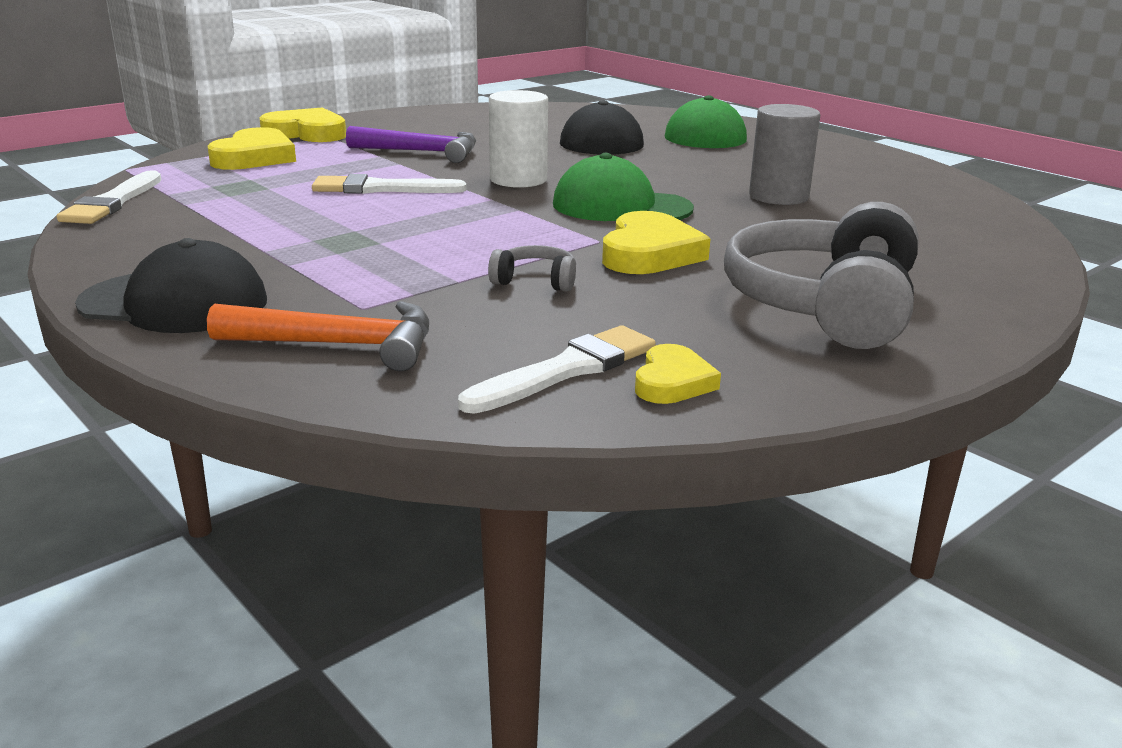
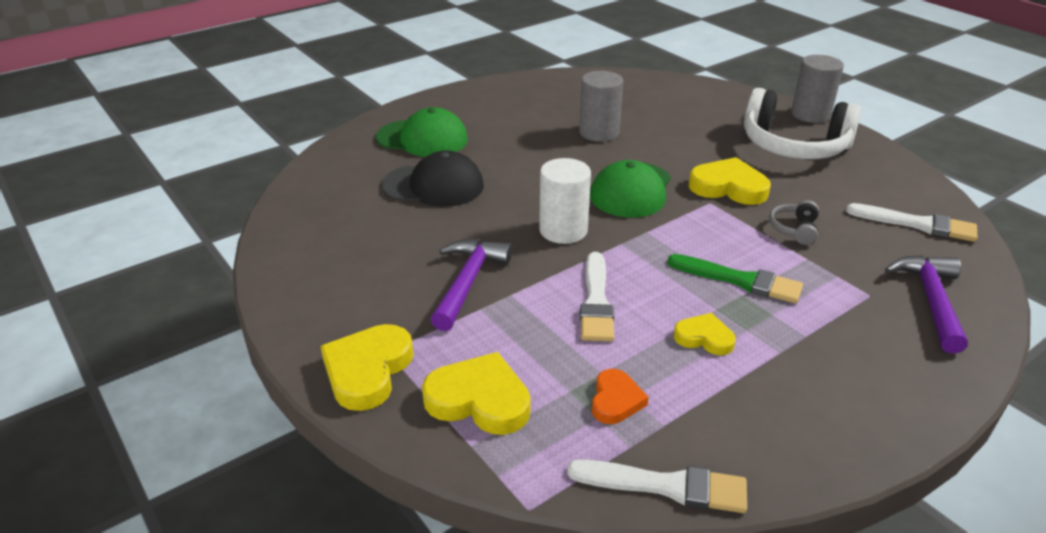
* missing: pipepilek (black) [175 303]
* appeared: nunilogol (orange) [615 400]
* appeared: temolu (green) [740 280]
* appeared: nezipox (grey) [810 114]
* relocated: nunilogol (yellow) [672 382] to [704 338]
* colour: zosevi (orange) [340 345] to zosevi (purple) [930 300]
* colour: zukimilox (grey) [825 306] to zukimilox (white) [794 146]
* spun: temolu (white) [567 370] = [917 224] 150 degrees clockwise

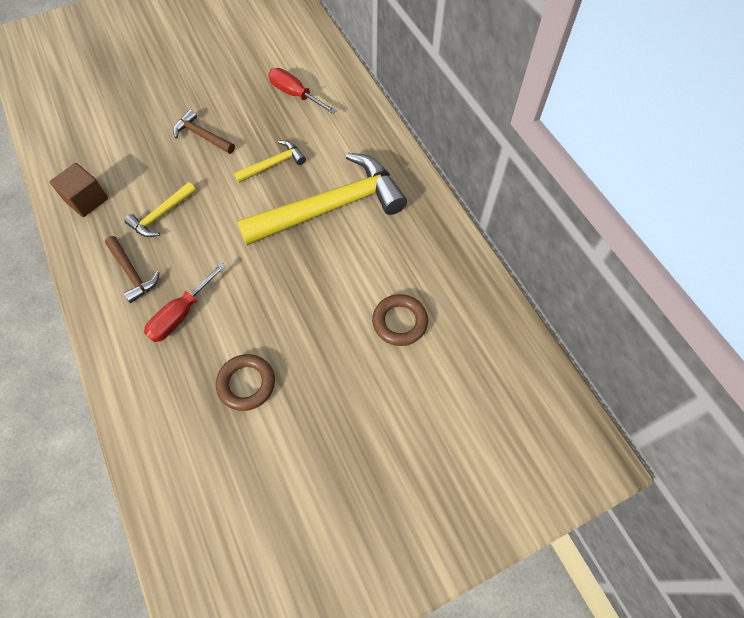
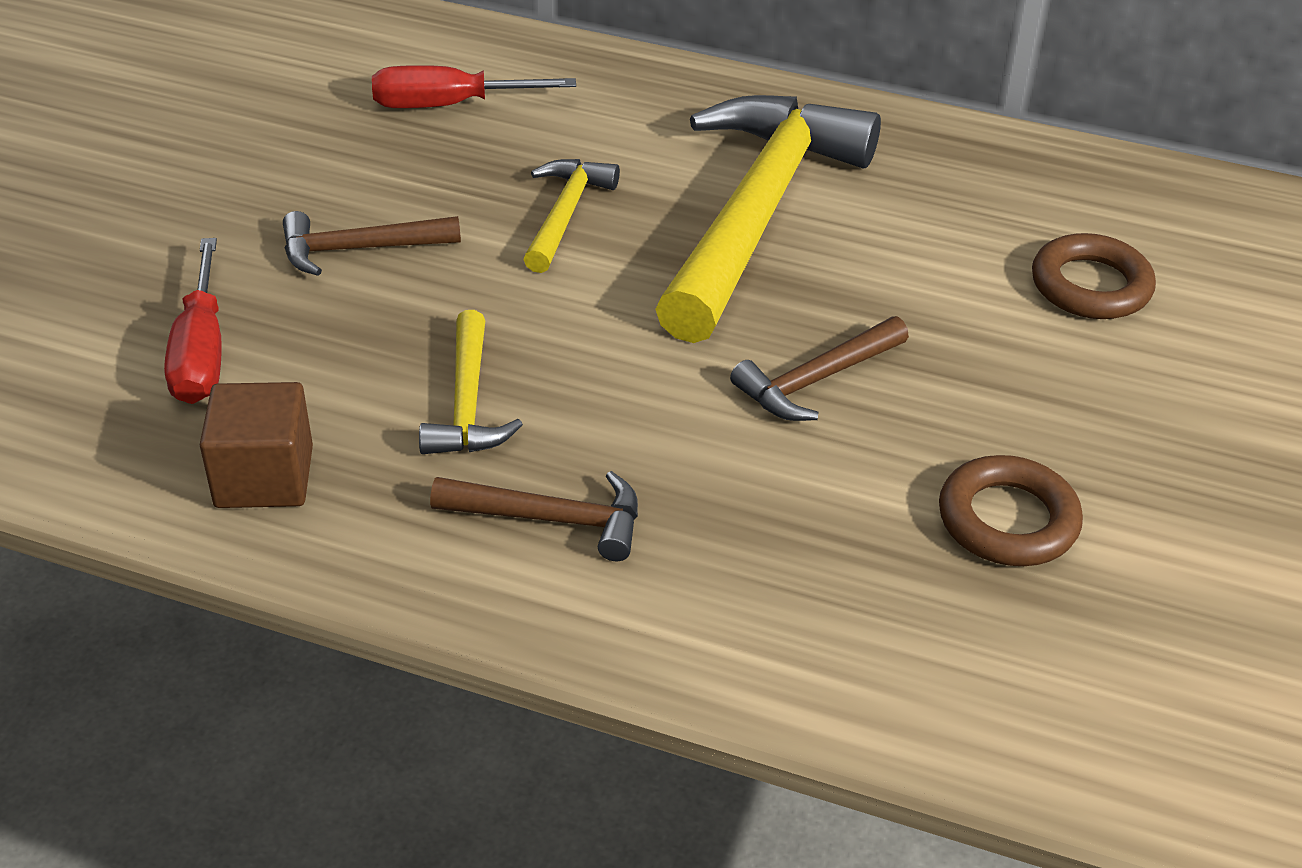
* appeared: zosevi (brown) [816 380]
* relocated: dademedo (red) [181 314] to [201 353]

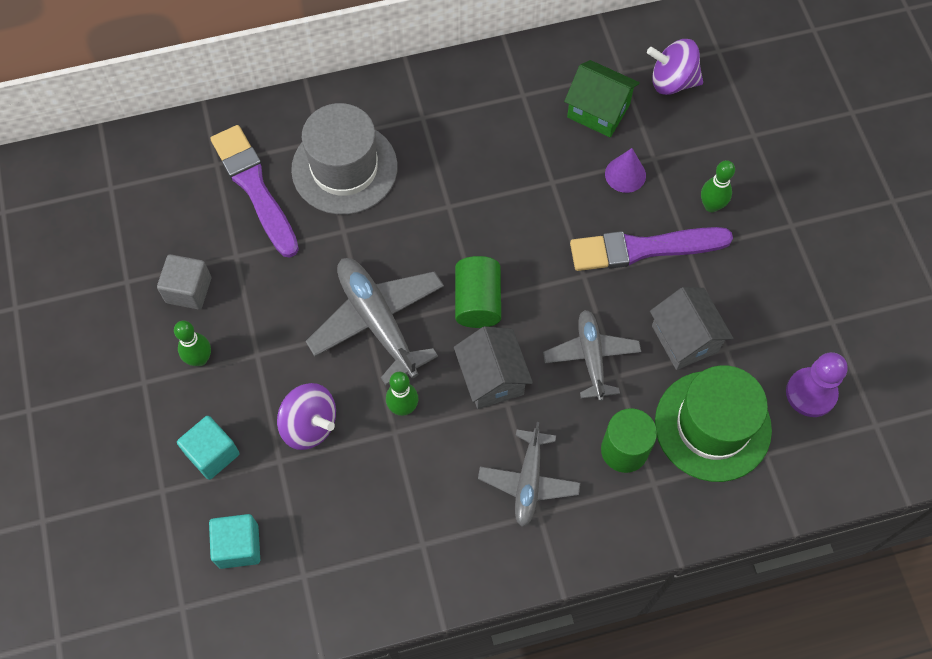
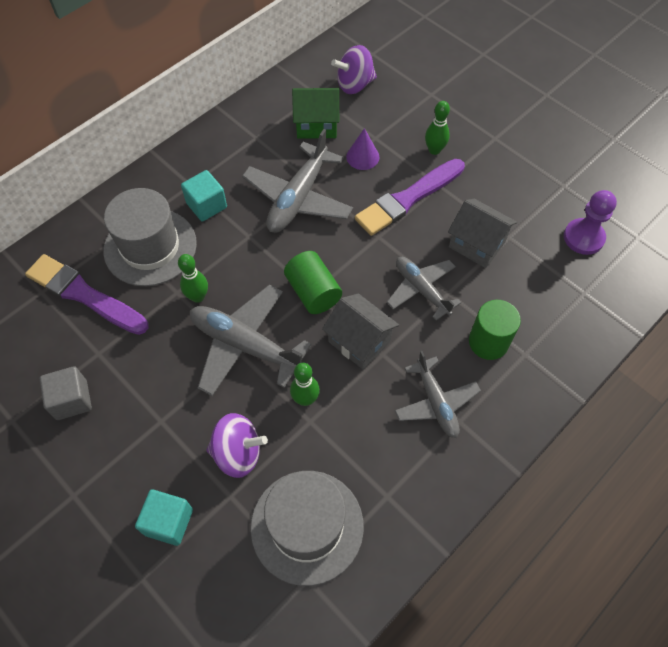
* missing: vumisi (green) [712 426]
* appeared: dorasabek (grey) [298 198]
* appeared: vumisi (grey) [307 526]
* relocated: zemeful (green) [200 359] to [198 297]
* relocated: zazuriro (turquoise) [238 546] to [206 205]

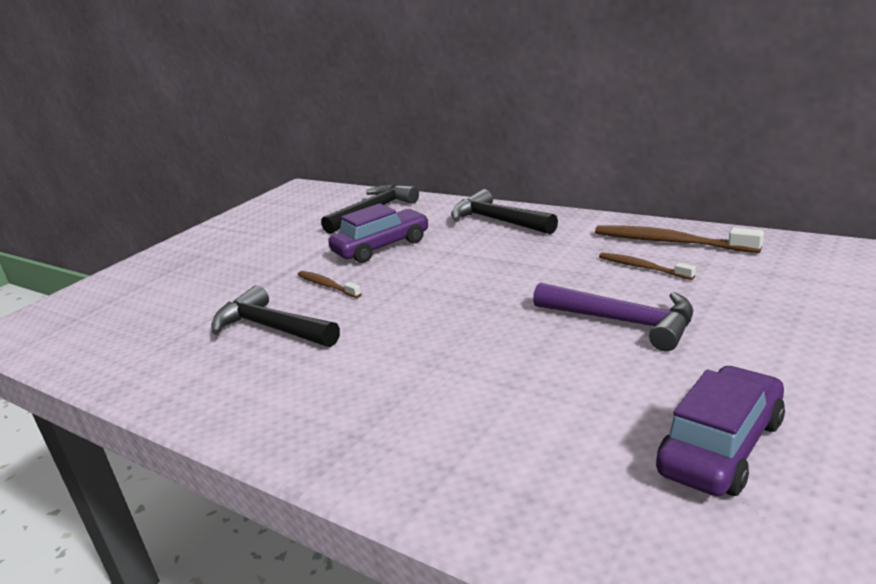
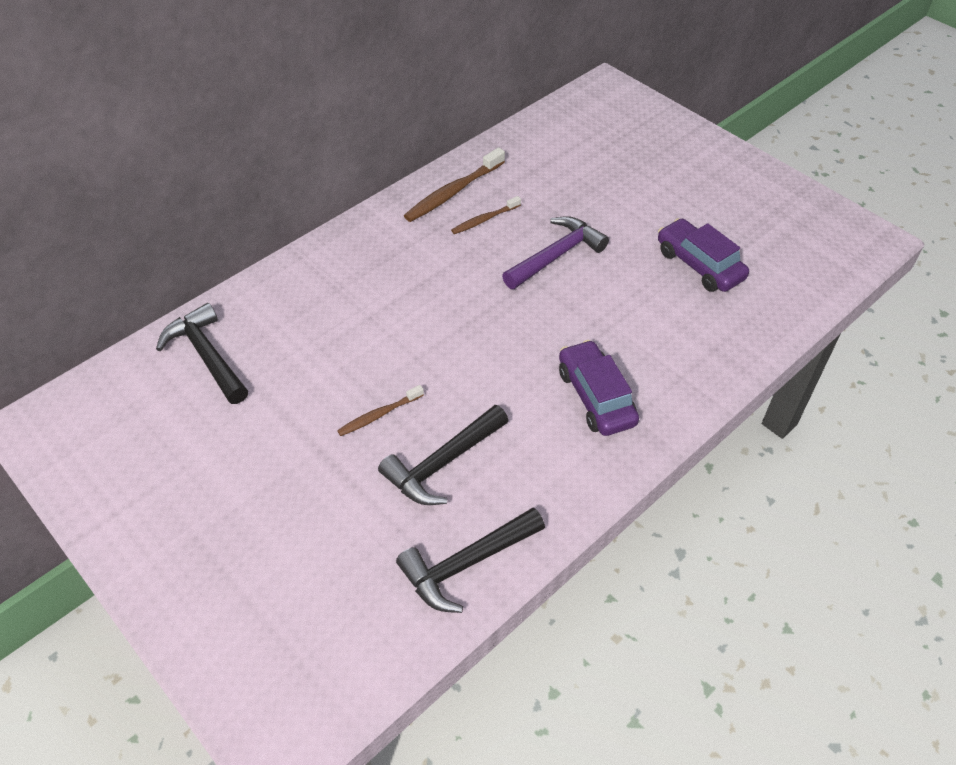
* relocated: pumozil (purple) [381 247] to [596 397]
* relocated: zosevi (black) [497 221] to [466 564]

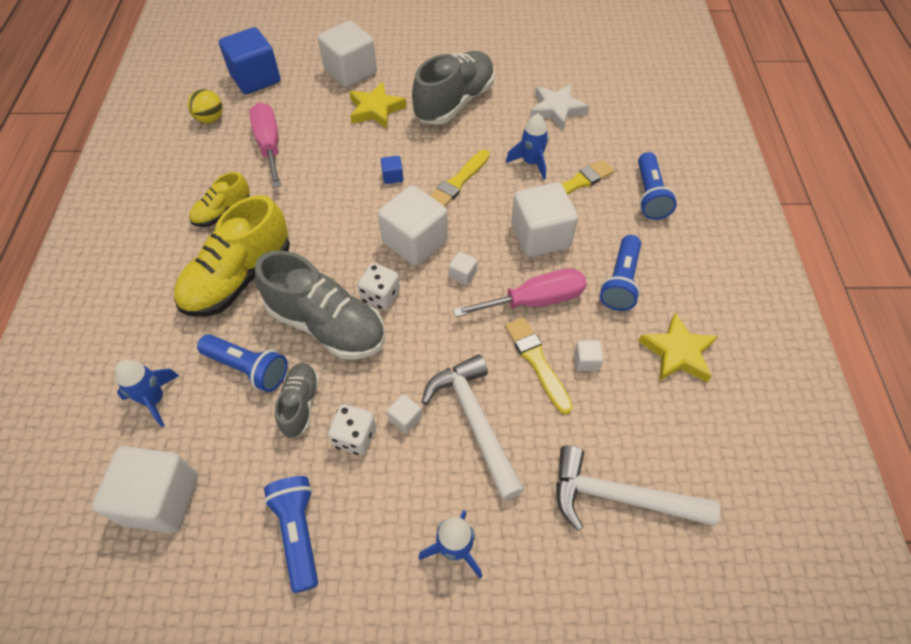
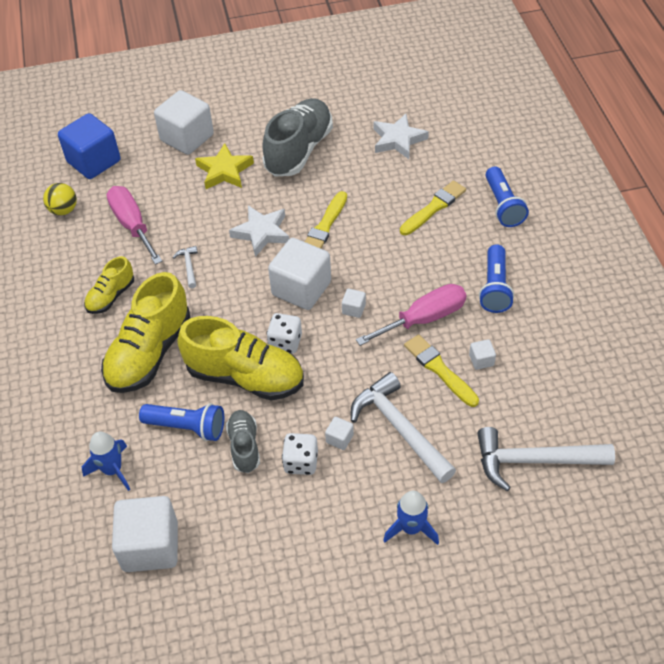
* missing: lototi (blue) [298 533]
* missing: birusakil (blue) [531 163]
* missing: zazuriro (white) [540 236]
* missing: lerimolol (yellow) [677 353]
* appeared: zosevi (white) [189 266]
* exchanged: zazuriro (blue) [392 177] to lerimolol (white) [262 233]
* colour: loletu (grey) [327 325] to loletu (yellow) [245 377]

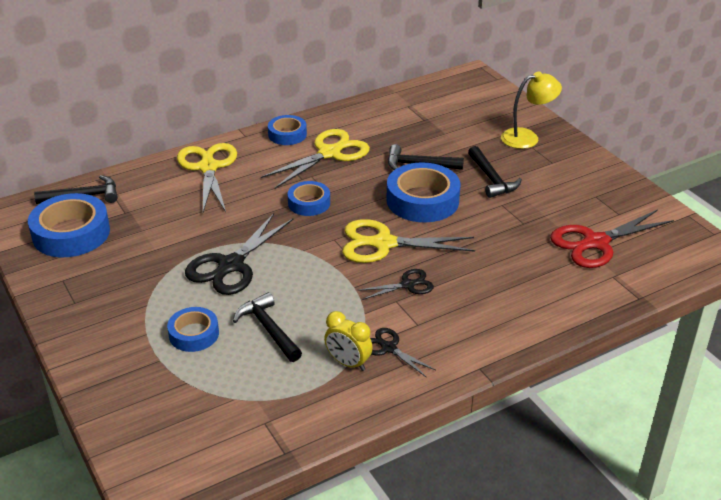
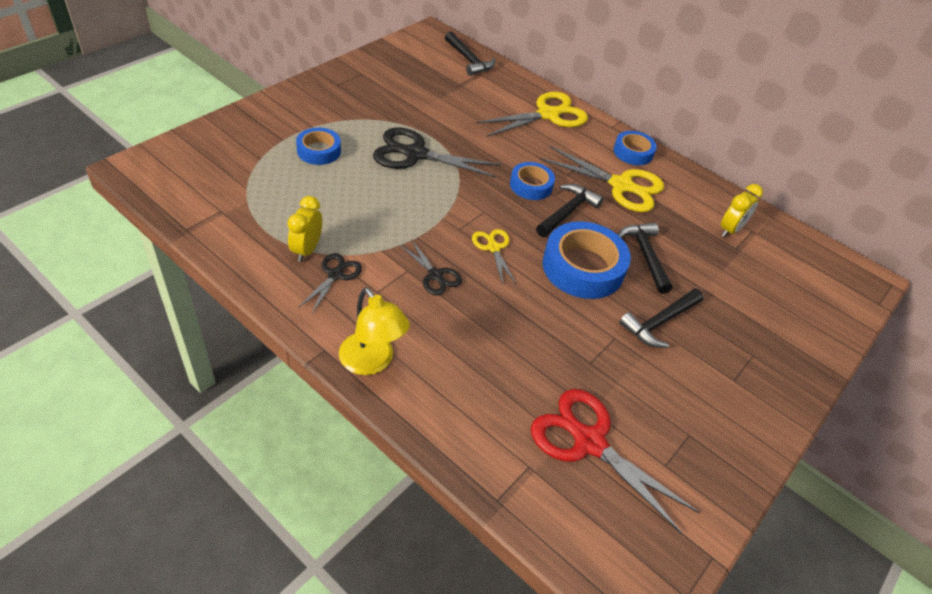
* missing: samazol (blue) [71 233]
* appeared: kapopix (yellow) [730 230]
* relocated: zosevi (black) [268 329] to [567 212]
* relocated: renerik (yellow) [527 137] to [372 362]
* size: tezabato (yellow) [384 244] = [493 248] x0.54

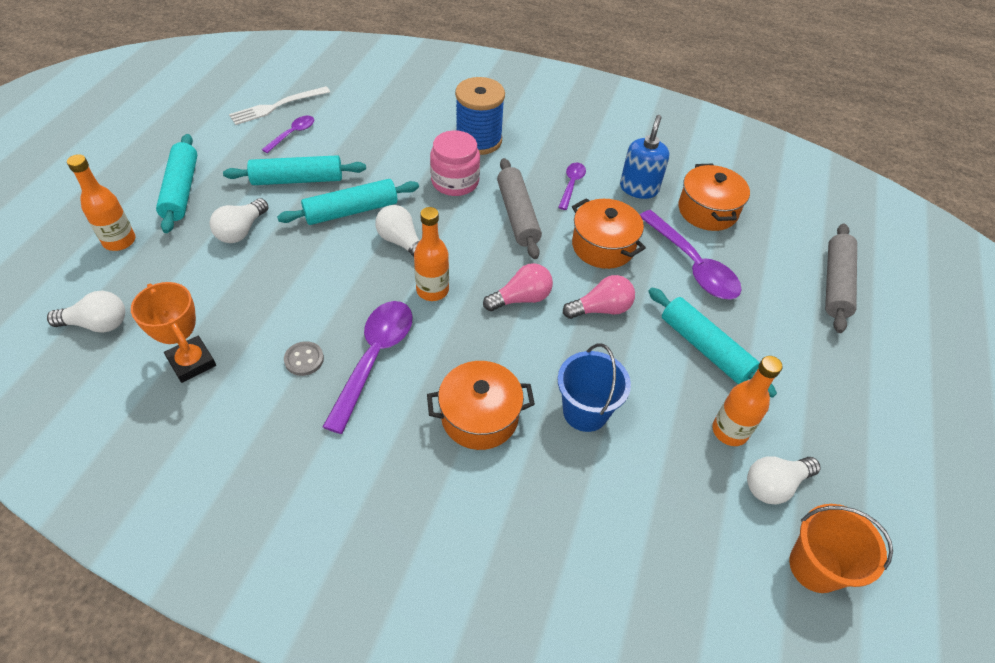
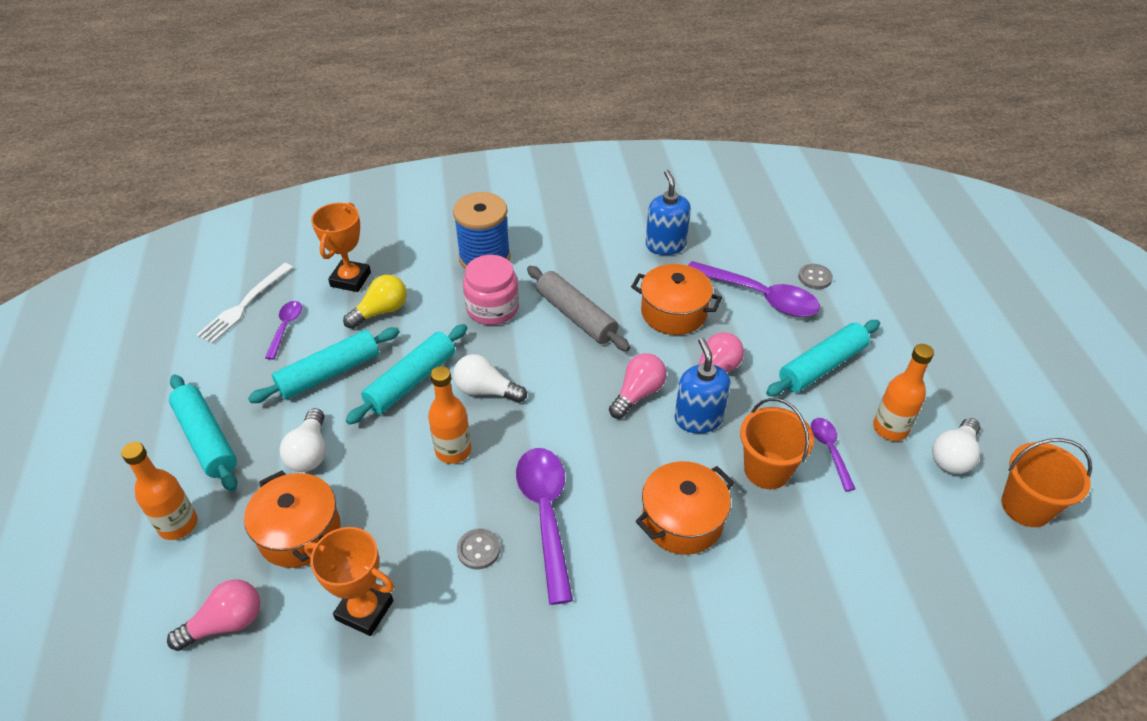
* missing: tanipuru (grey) [836 283]
* appeared: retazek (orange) [350 279]
* appeared: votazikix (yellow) [381 311]
* appeared: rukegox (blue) [698 418]
* appeared: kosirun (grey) [815 278]
* relocated: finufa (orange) [432 290] to [453 450]
* relocated: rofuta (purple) [571 184] to [829 450]
* relocated: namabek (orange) [707 210] to [300 533]
* colour: votazikix (white) [97 324] to votazikix (pink) [226 623]
* colour: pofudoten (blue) [585 411] to pofudoten (orange) [767 470]
* spun: tanipuru (turquoise) [705 348] = [821 366] 60 degrees counterclockwise

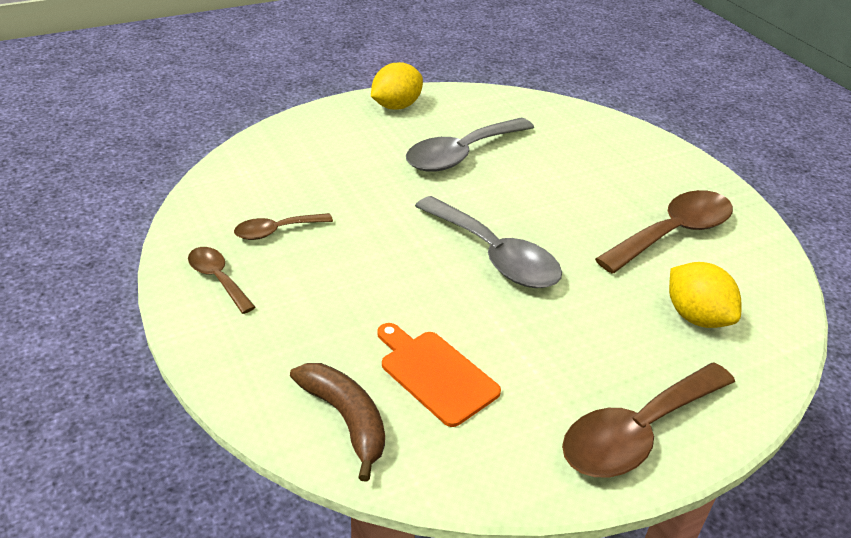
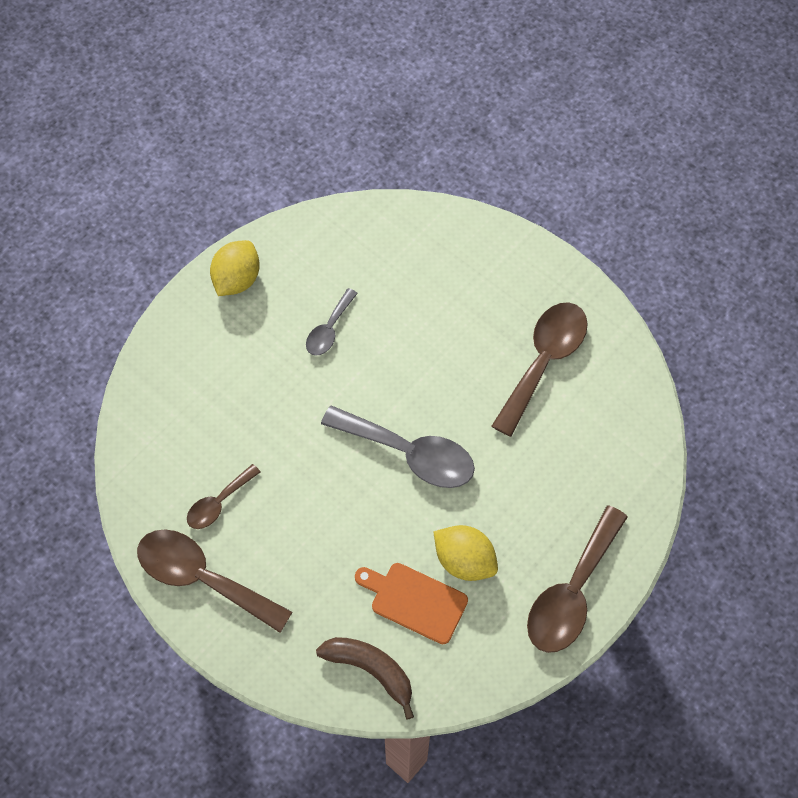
* relocated: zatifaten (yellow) [696 317] to [464 560]
* size: rofuta (brown) [218 278] = [202 578] x1.85
* size: rofuta (grey) [461 154] = [329 329] x0.54

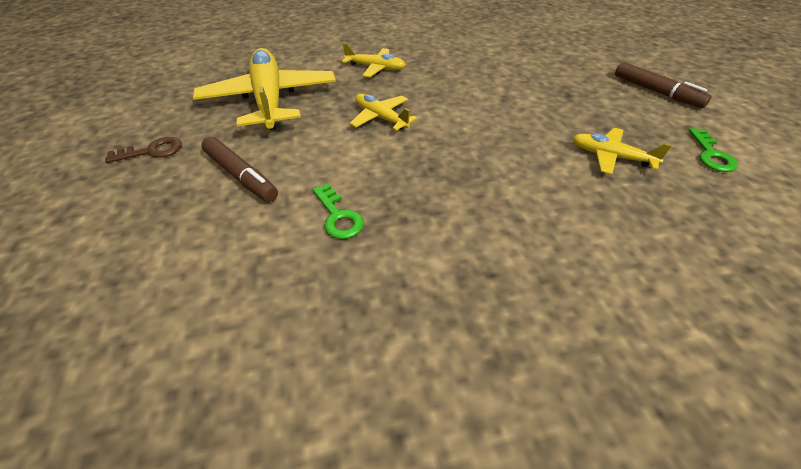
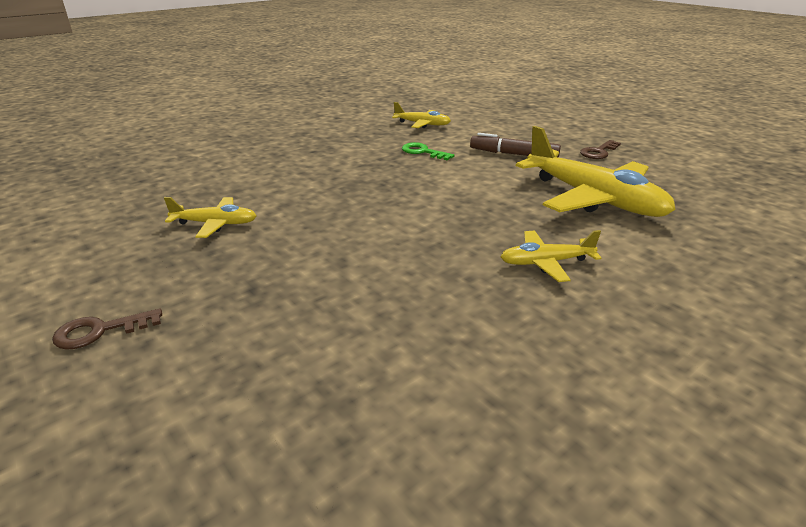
* missing: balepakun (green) [711 154]
* relocated: dorasabek (yellow) [380 118] to [422 124]
* exchanged: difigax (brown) [656 91] to balepakun (brown) [100 331]

